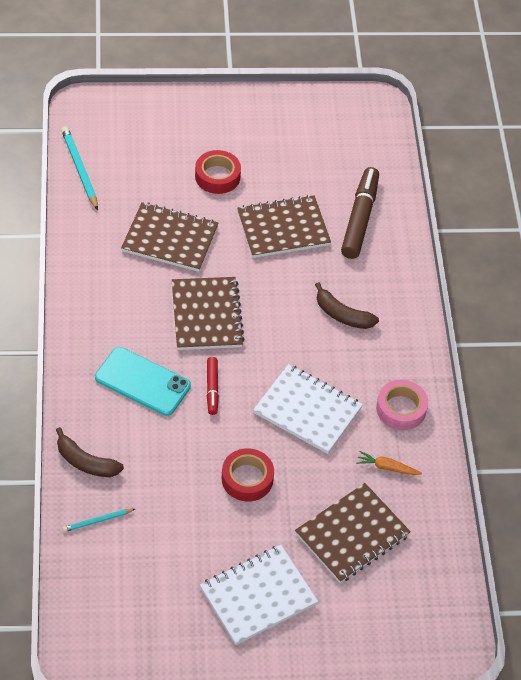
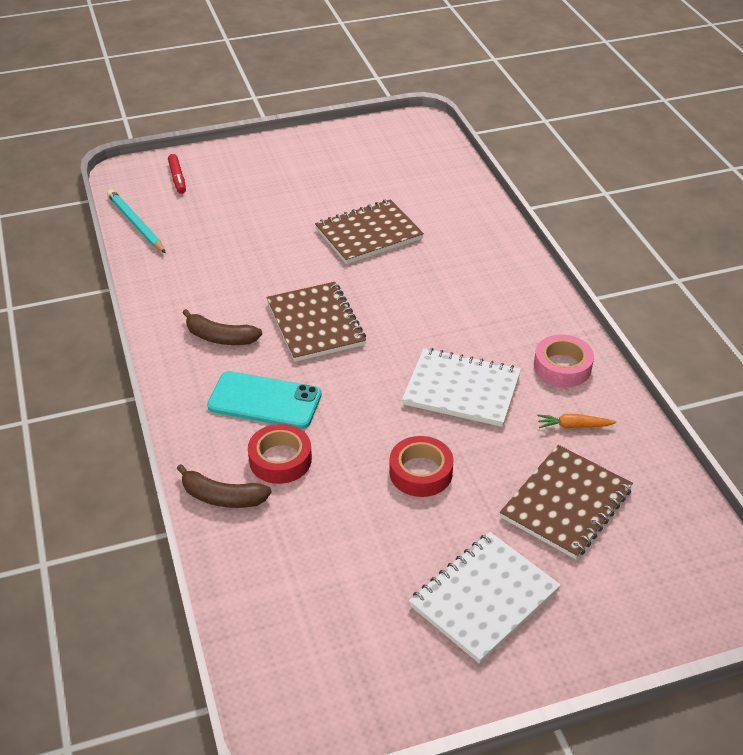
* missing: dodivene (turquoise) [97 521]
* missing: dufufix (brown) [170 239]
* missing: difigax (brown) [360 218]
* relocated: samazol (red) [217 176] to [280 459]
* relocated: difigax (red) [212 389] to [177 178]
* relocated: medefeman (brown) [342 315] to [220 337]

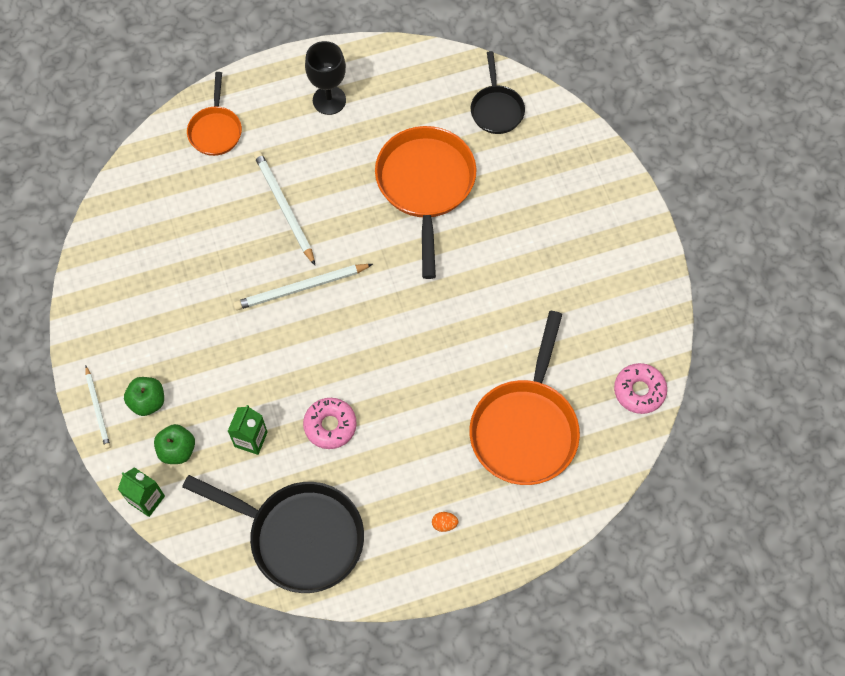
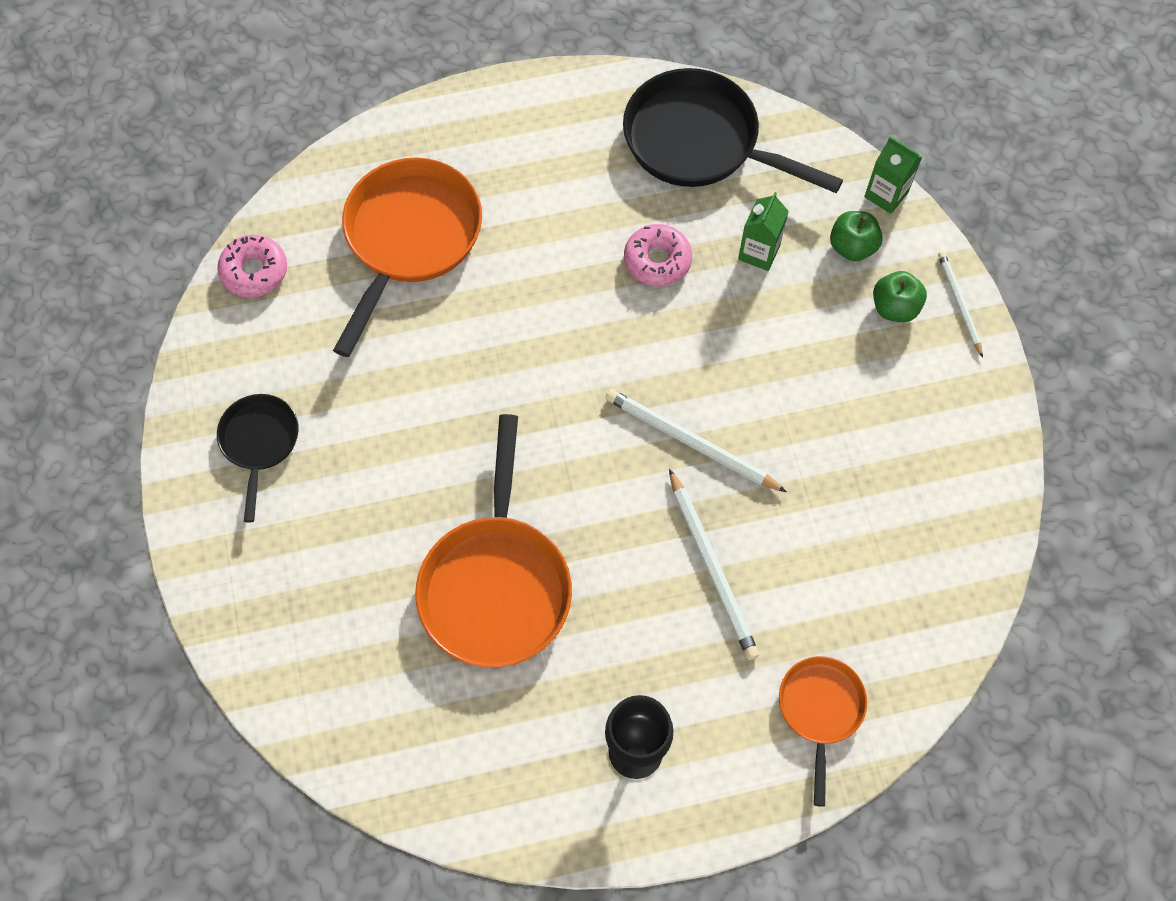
* missing: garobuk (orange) [444 524]
* relocated: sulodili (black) [496 109] to [260 443]
* spun: dodivene (white) [300 288] = [690 442] 135 degrees counterclockwise

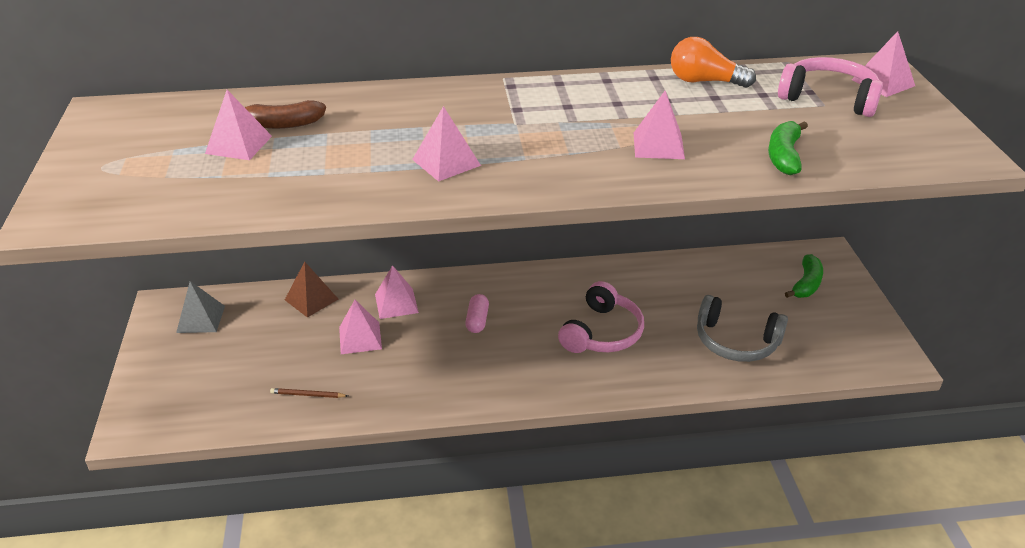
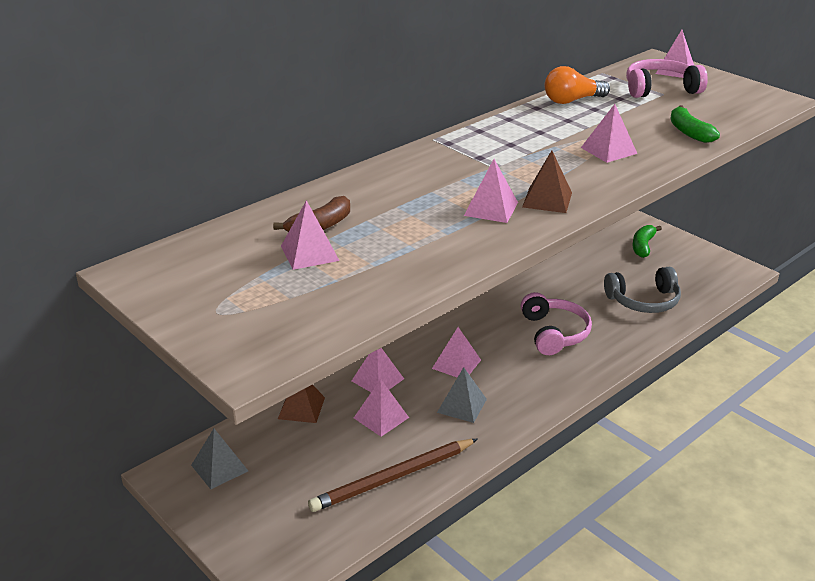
* appeared: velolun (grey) [461 405]
* appeared: velolun (brown) [547 200]
* exchanged: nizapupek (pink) [477 320] to velolun (pink) [456 364]
* spun: medefeman (green) [806 284] = [643 246] 150 degrees counterclockwise
* size: dodivene (brown) [308 395] = [393 478] x2.45

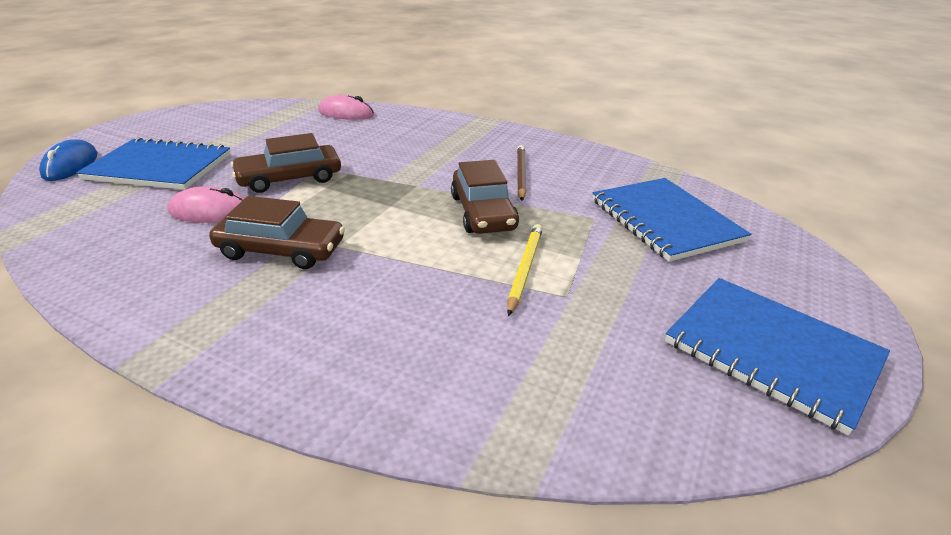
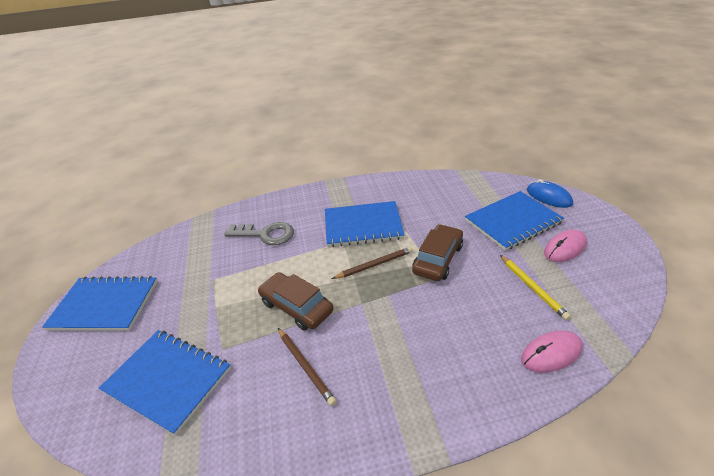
* appeared: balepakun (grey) [266 234]
* appeared: dodivene (brown) [374 265]
* relocated: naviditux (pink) [210 211] to [565 248]
* relocated: dodivene (yellow) [525 269] to [532 287]
* exchanged: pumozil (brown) [281 250] to dufufix (blue) [363 225]

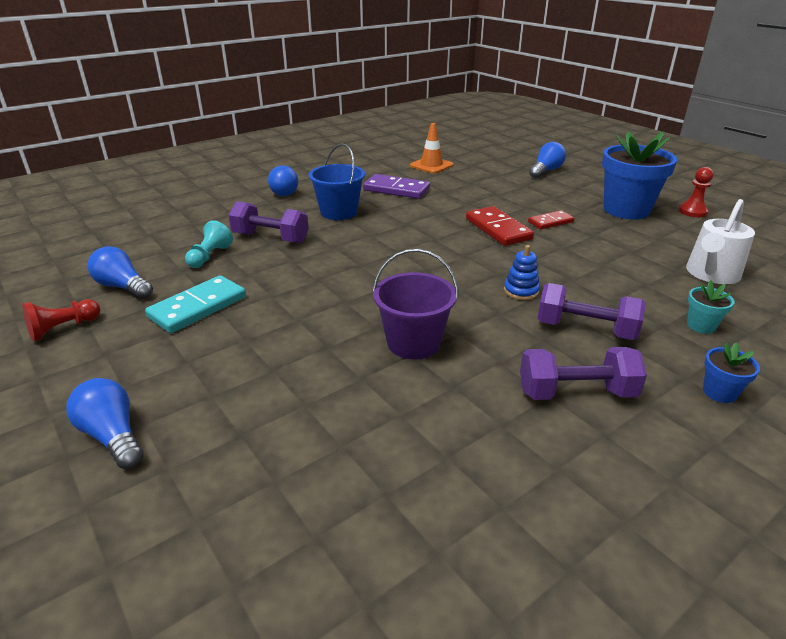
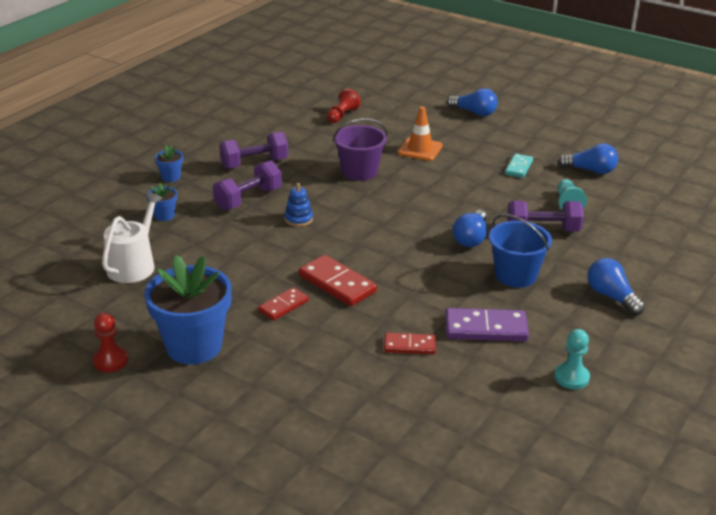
* appeared: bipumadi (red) [409 346]
* appeared: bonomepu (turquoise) [571 377]
* relocated: bonomepu (red) [63 328] to [342 115]
* relocated: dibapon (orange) [431 165] to [420 149]
* relocated: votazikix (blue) [546 171] to [471 238]
* colour: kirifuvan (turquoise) [701 326] to kirifuvan (blue) [164 215]
* spun: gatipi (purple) [585 329] = [248 199] 45 degrees counterclockwise
* size: bipumadi (turquoise) [198 307] = [518 167] x0.62

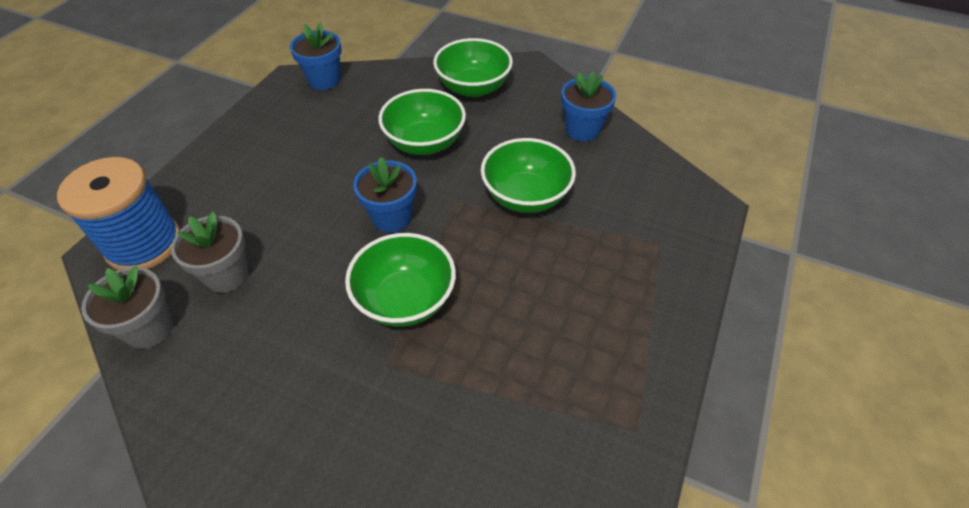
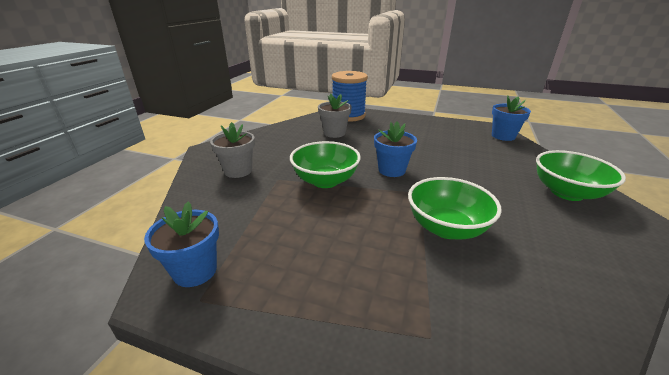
* missing: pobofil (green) [425 143]
* relocated: kirifuvan (grey) [149 329] to [238 171]
* relocated: kirifuvan (blue) [582 130] to [195 271]

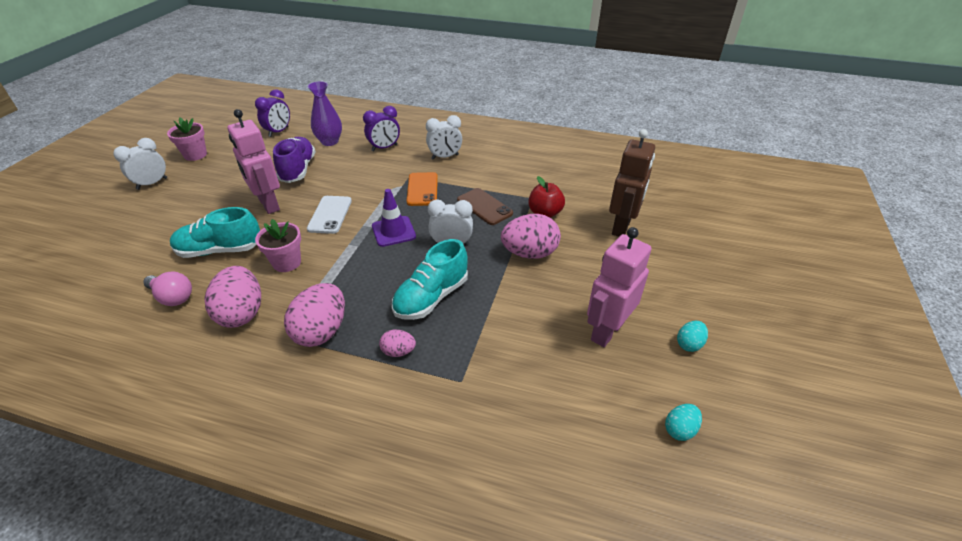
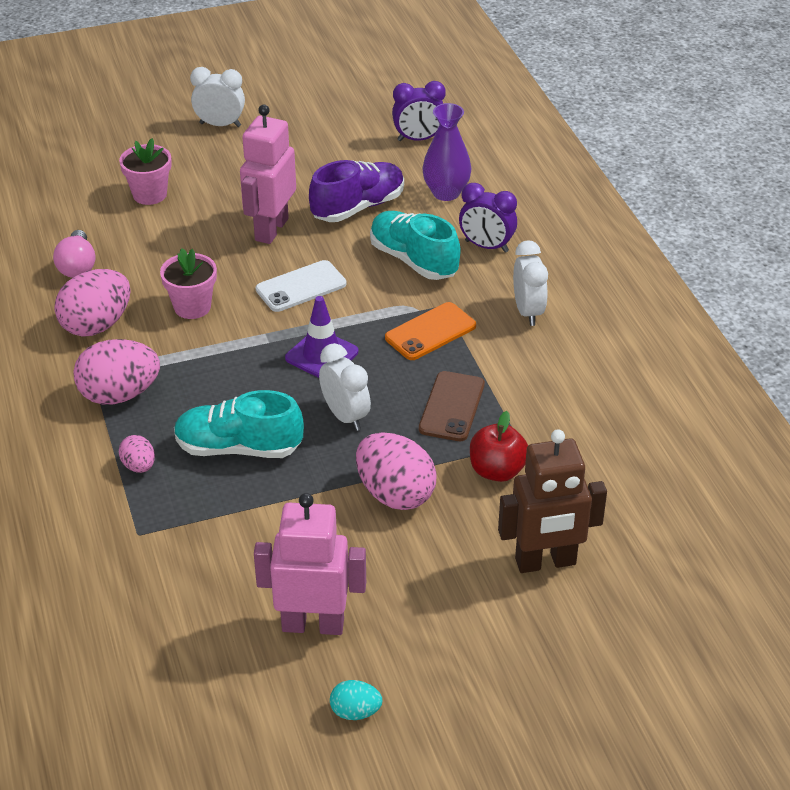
* missing: garobuk (turquoise) [679 429]
* relocated: kirifuvan (pink) [195 155] to [150 194]
* relocated: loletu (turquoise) [220 250] to [413 260]
* spun: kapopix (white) [445 157] = [528 312] 135 degrees counterclockwise

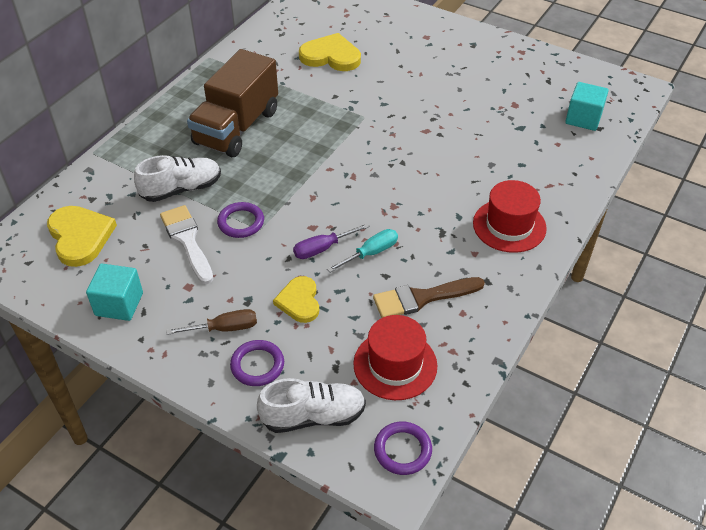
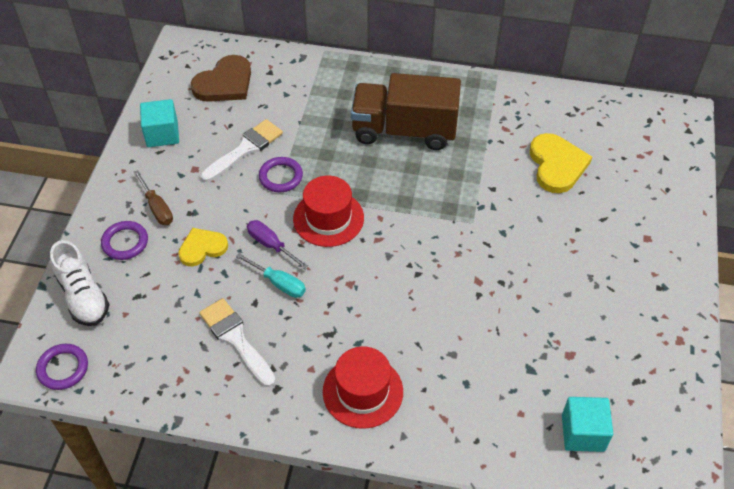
* missing: loletu (white) [181 189]
* relocated: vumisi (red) [395 364] to [328 218]
* colour: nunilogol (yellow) [80 237] to nunilogol (brown) [224 83]
* colour: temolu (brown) [422 298] to temolu (white) [236 339]

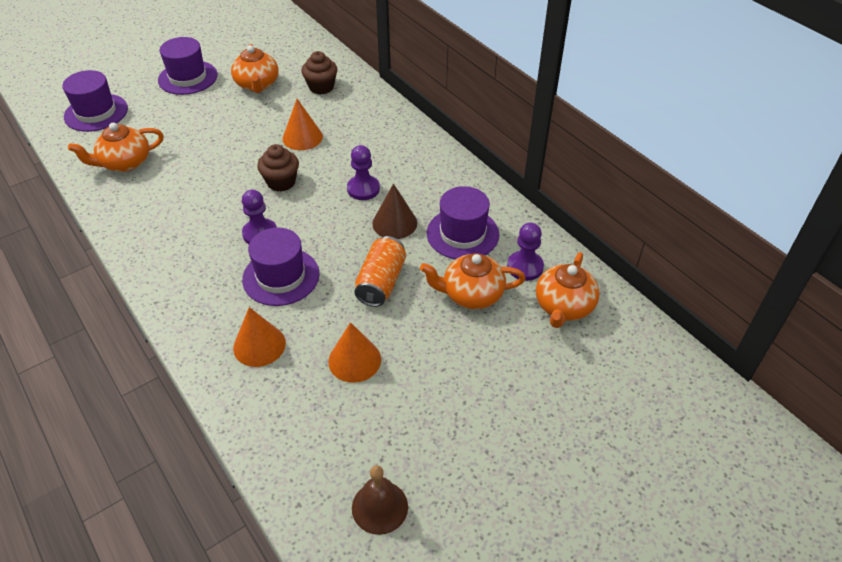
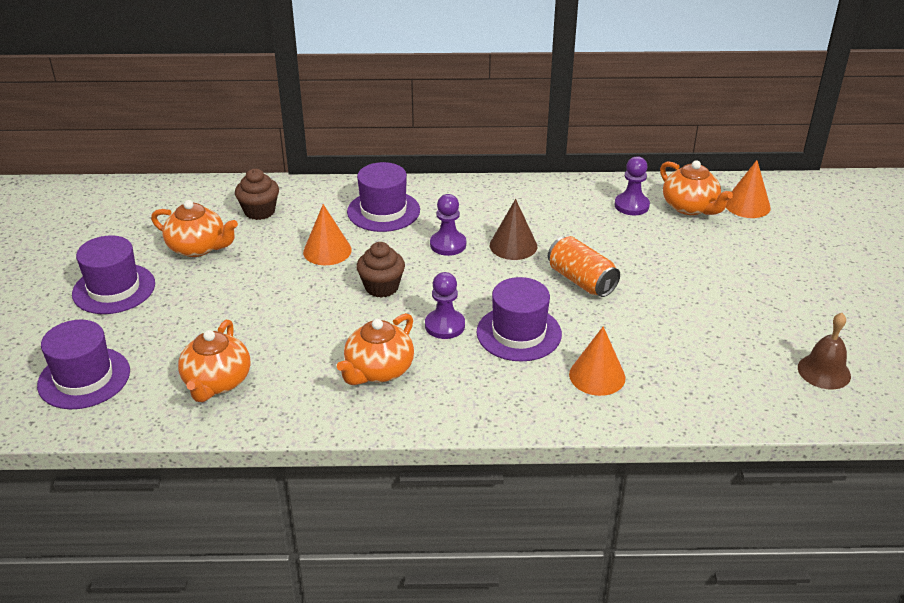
* relocated: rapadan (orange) [354 360] to [747 205]
* relocated: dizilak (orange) [471 294] to [378 370]
* relocated: vumisi (purple) [462 234] to [383 211]

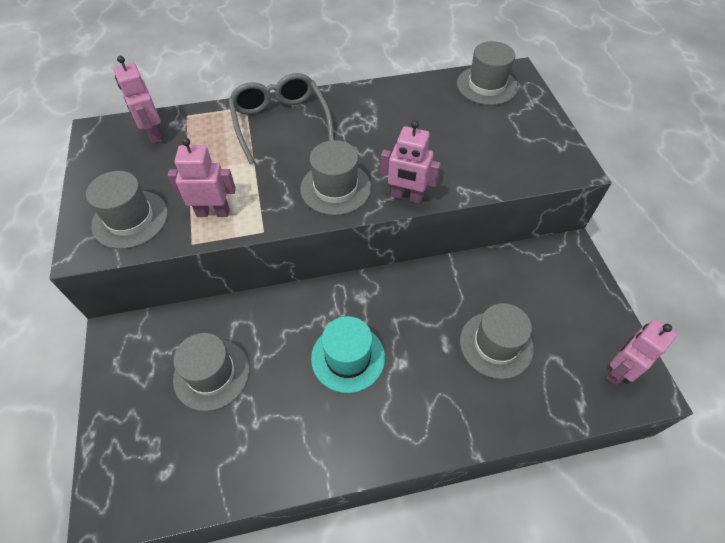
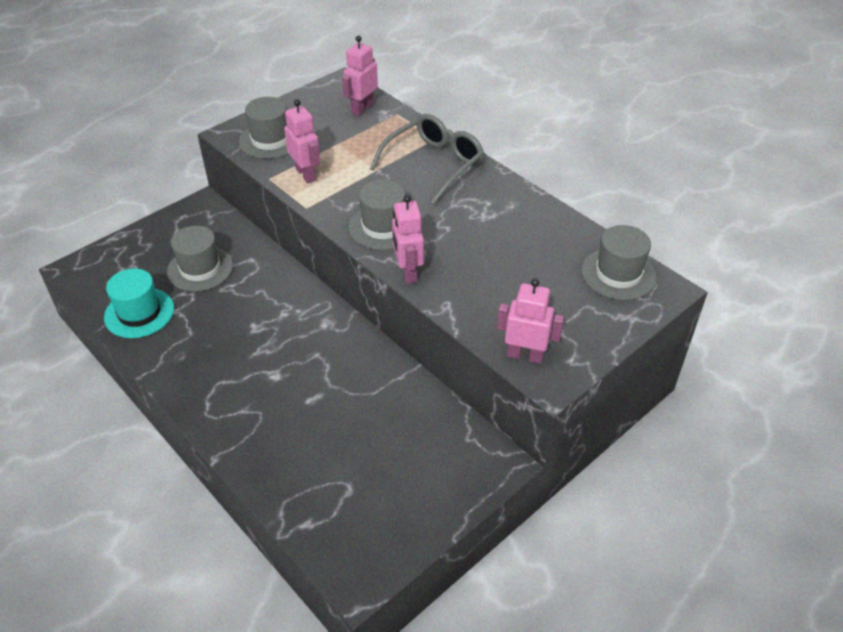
* missing: vumisi (grey) [496 344]
* relocated: vumisi (turquoise) [348 357] to [139 313]
* relocated: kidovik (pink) [618 370] to [525 355]

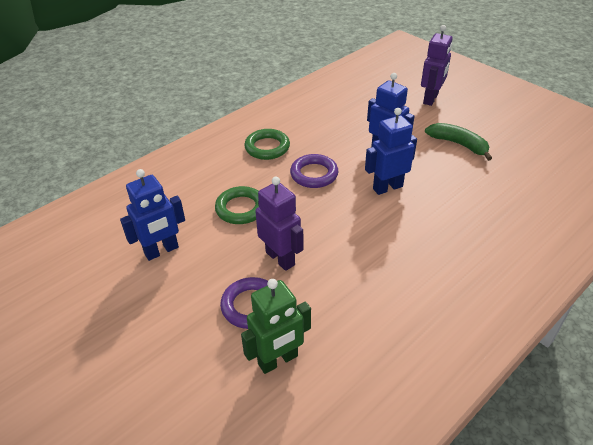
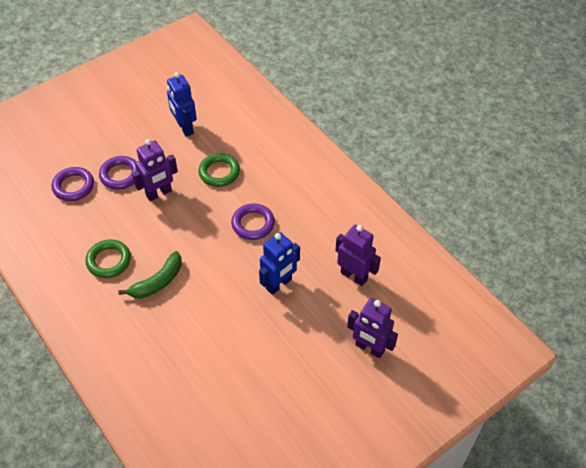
* missing: kidovik (blue) [387 187]
* appeared: kidovik (purple) [354 276]
* relocated: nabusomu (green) [267 147] to [109 261]
* relocated: medefeman (green) [458 144] to [158 282]
* exchanged: kidovik (green) [278 360] to nabusomu (purple) [73 186]

